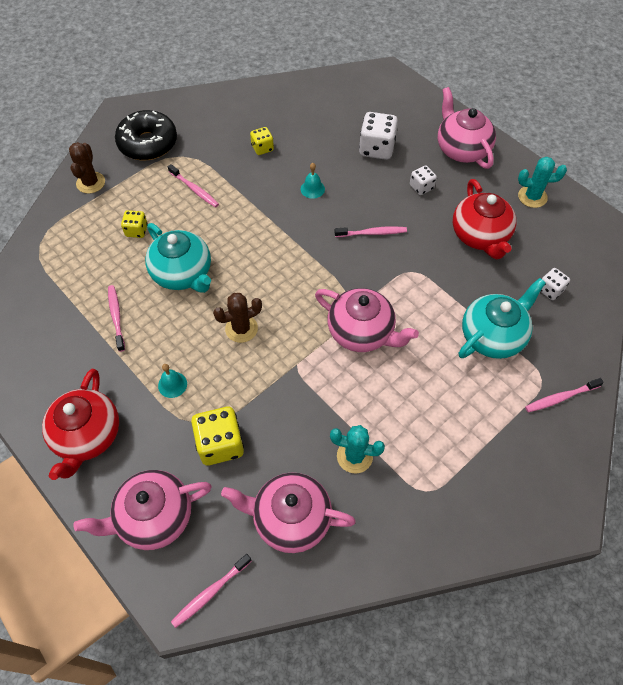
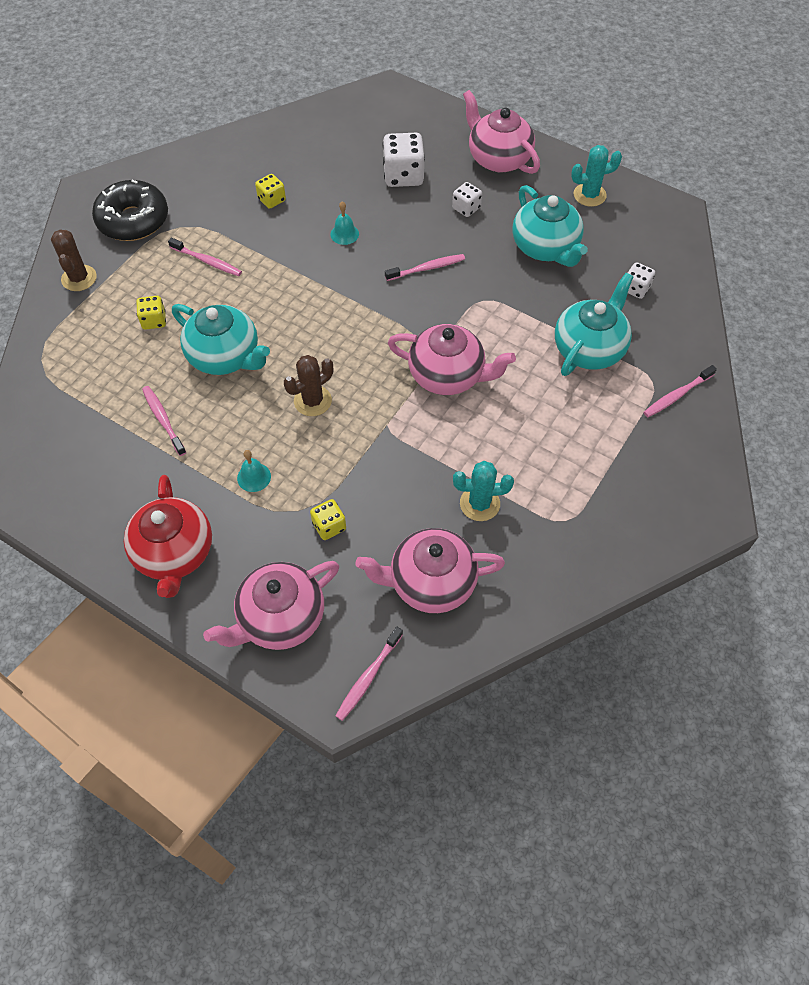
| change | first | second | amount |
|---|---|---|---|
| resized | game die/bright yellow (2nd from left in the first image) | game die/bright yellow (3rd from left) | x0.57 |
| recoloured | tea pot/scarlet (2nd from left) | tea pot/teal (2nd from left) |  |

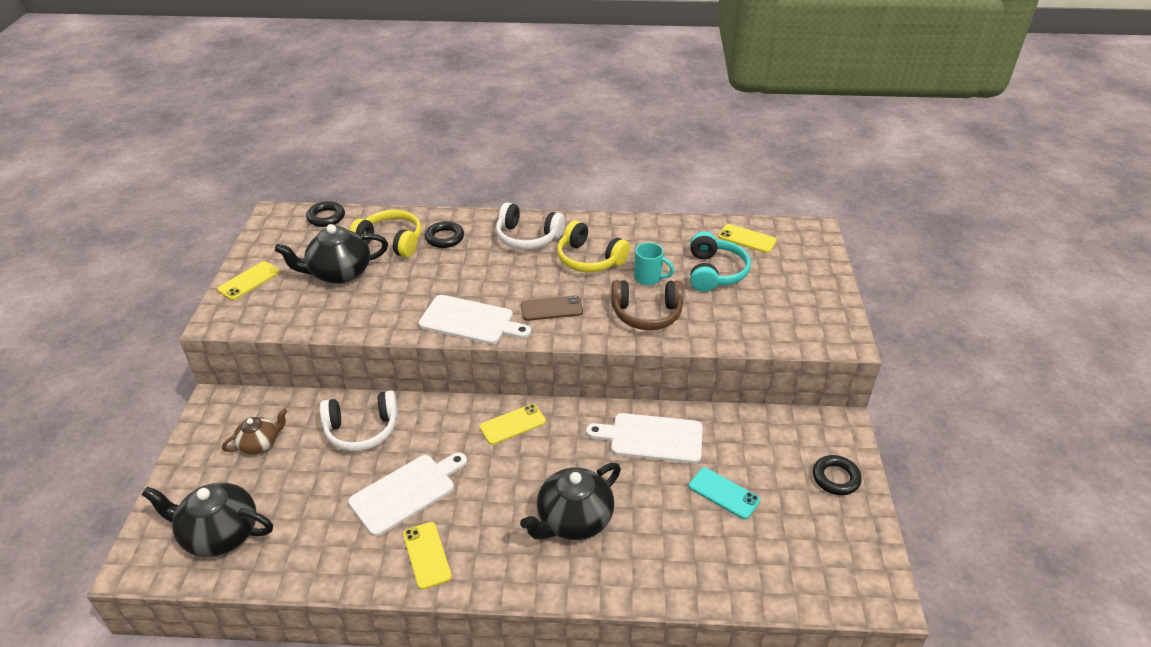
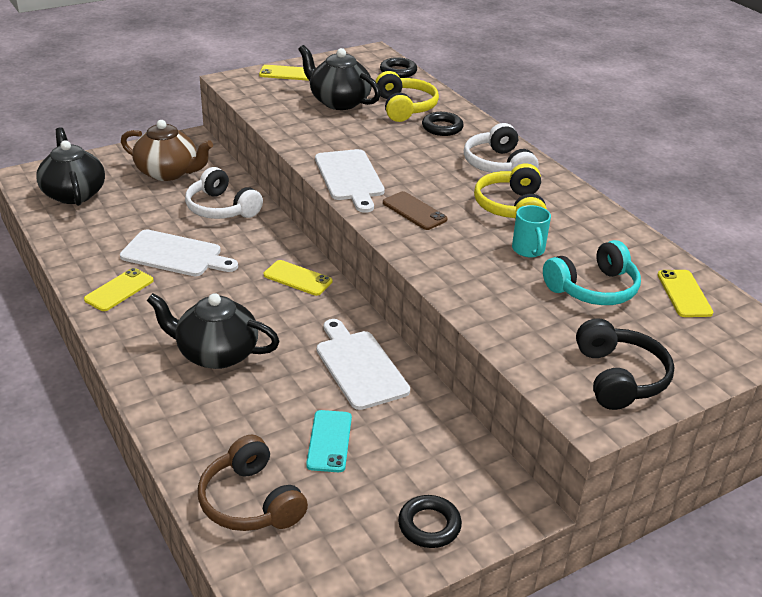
| change | first | second | amount |
|---|---|---|---|
| resized | tea pot/dark brown |  | x1.72 |
| moved | headphones/dark brown |  |  |
| added |  | headphones/black |  |

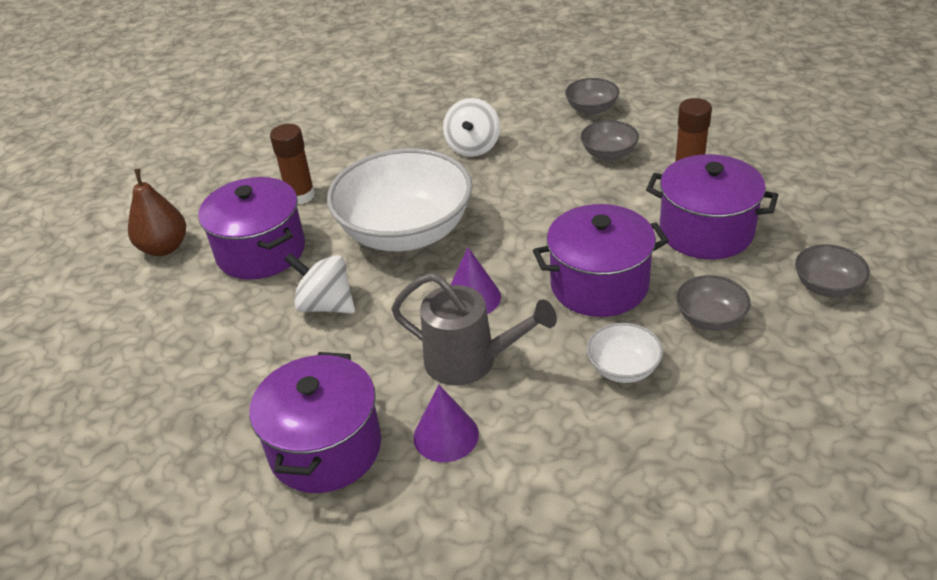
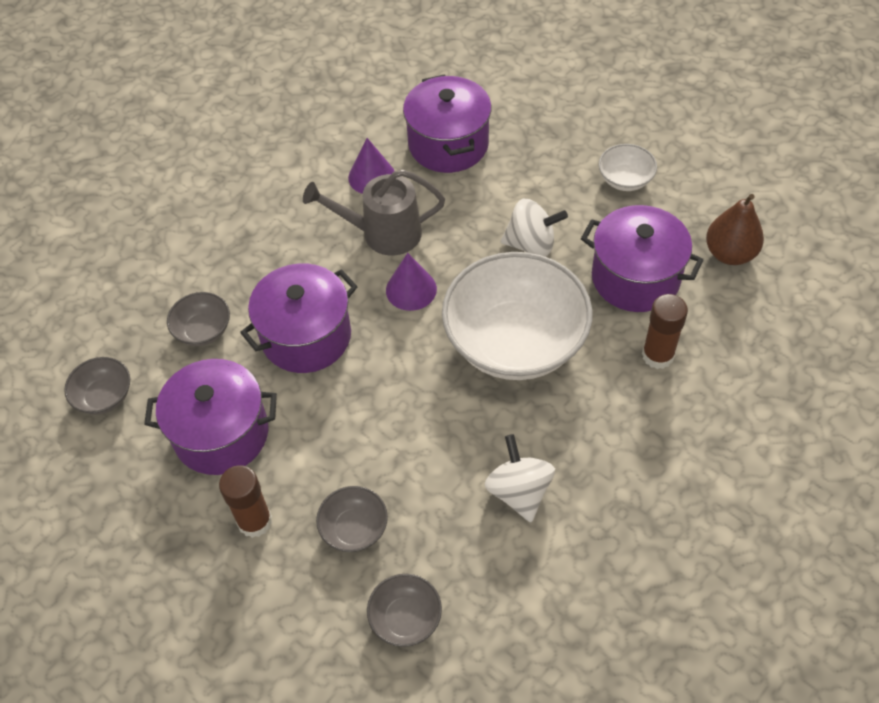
| change | first | second | amount |
|---|---|---|---|
| moved | bowl/snow-white (2nd from left) |  |  |

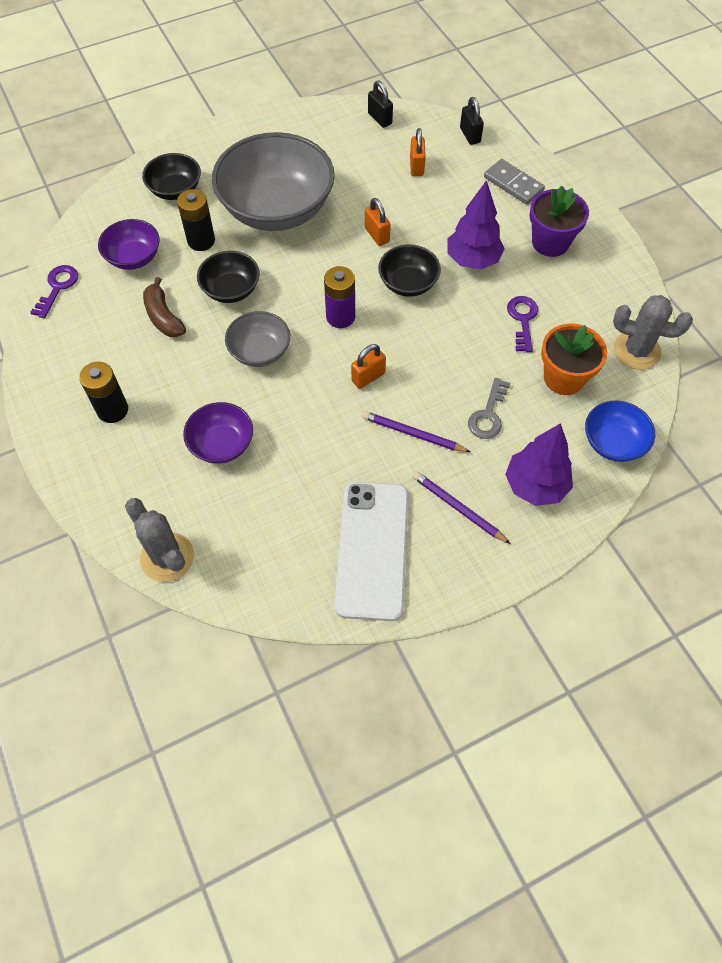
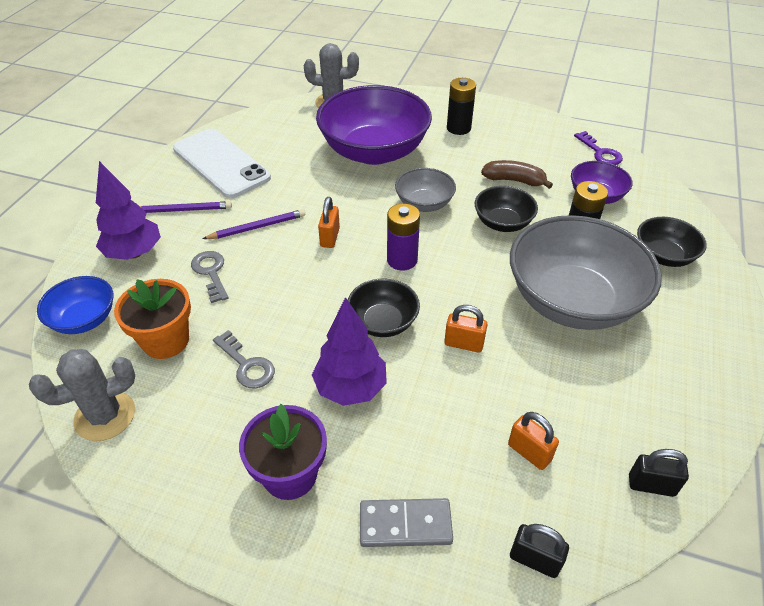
| change | first | second | amount |
|---|---|---|---|
| recoloured | latchkey/violet (2nd from left) | latchkey/gray (2nd from left) |  |
| resized | bowl/violet (2nd from left in the first image) | bowl/violet (1st from left) | x2.03 |

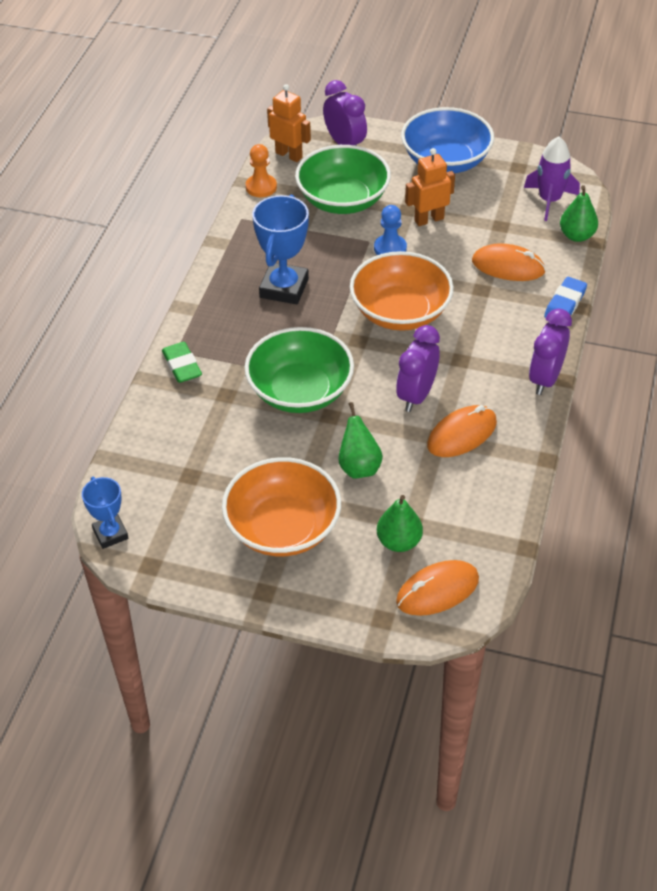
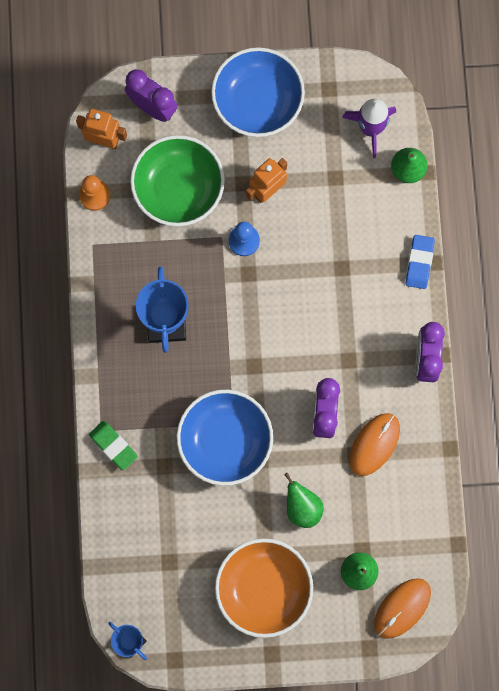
| change | first | second | amount |
|---|---|---|---|
| recoloured | bowl/green (1st from left) | bowl/cobalt (1st from left) |  |
| removed | bowl/bright orange (2nd from left) |  |  |
| removed | mouse/bright orange (3rd from left) |  |  |

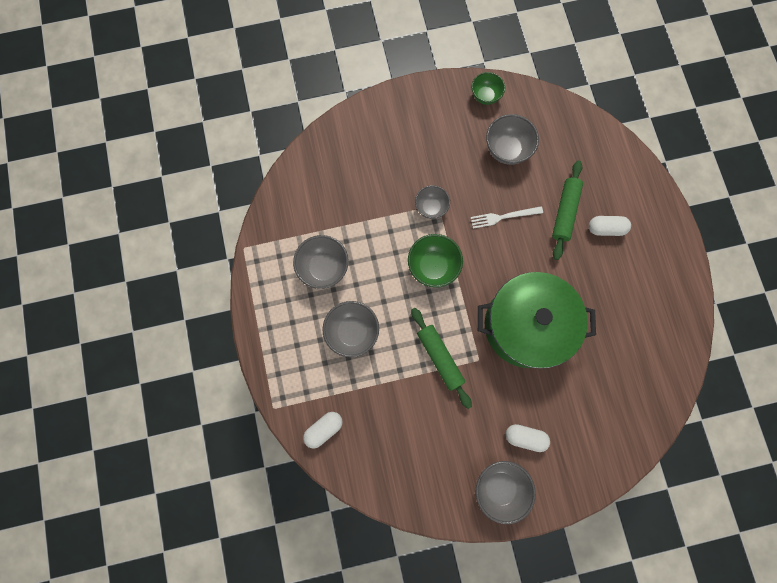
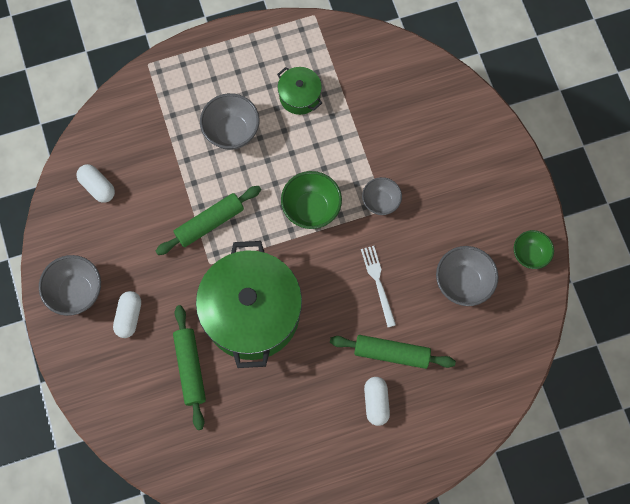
| change | first | second | amount |
|---|---|---|---|
| moved | pill shape/snow-white (1st from left) |  |  |
| added |  | dough roller/green (1st from left) |  |
| replaced | bowl/gray (1st from left) | cooking pot/green (2nd from left) |  |

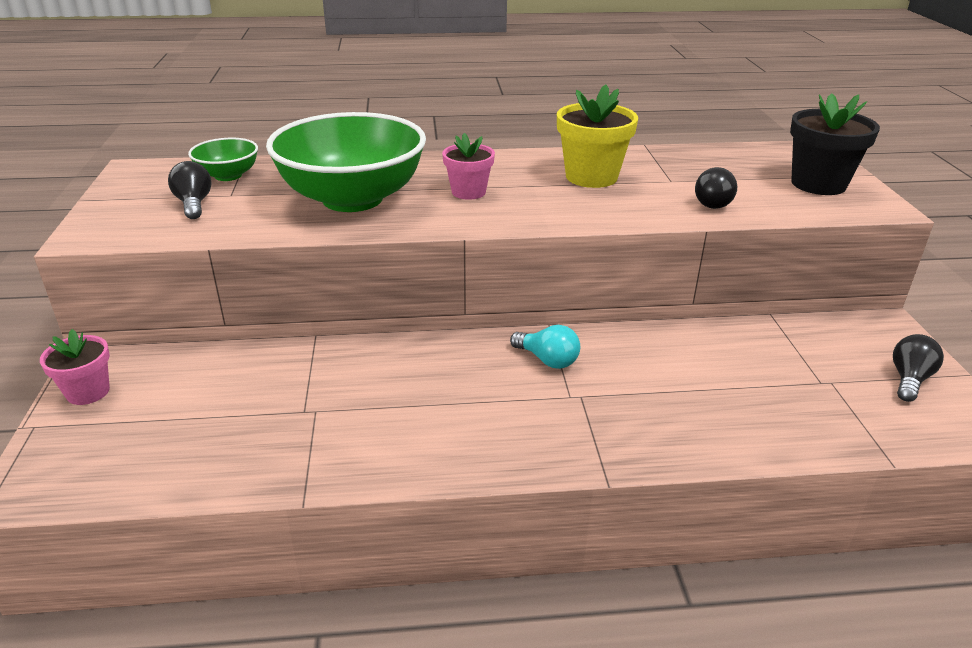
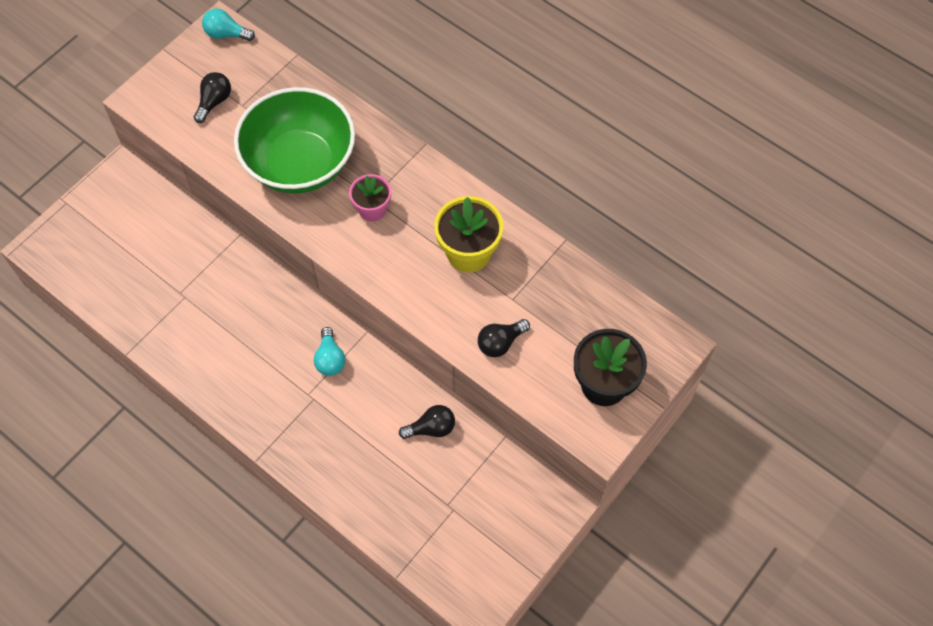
| change | first | second | amount |
|---|---|---|---|
| added |  | light bulb/teal (1st from left) |  |
| moved | light bulb/black (3rd from left in the first image) | light bulb/black (2nd from left) |  |
| removed | flower pot/rosy (1st from left) |  |  |
| removed | bowl/green (1st from left) |  |  |

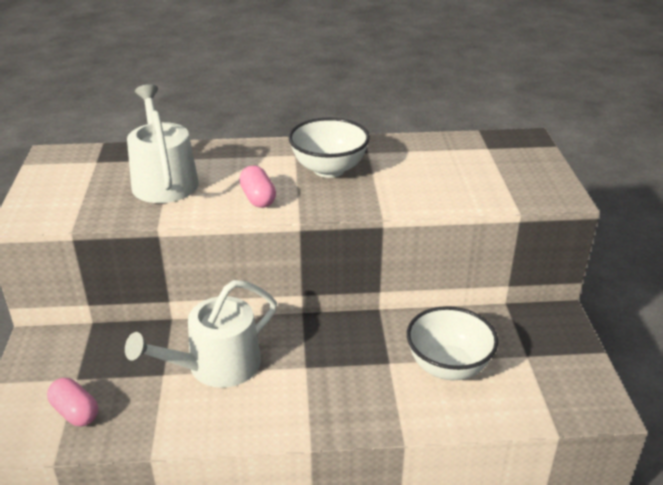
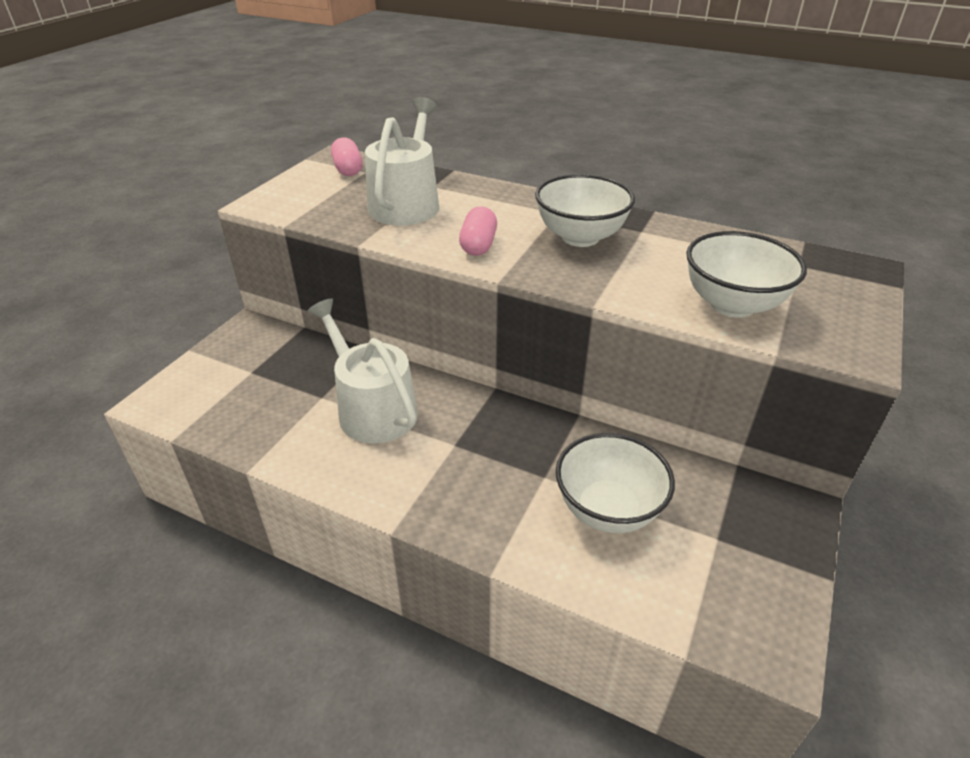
| change | first | second | amount |
|---|---|---|---|
| turned | watering pot/snow-white (2nd from left in the first image) | watering pot/snow-white (1st from left) | 60 degrees clockwise |
| moved | pill shape/rosy (1st from left) |  |  |
| added |  | bowl/snow-white (3rd from left) |  |

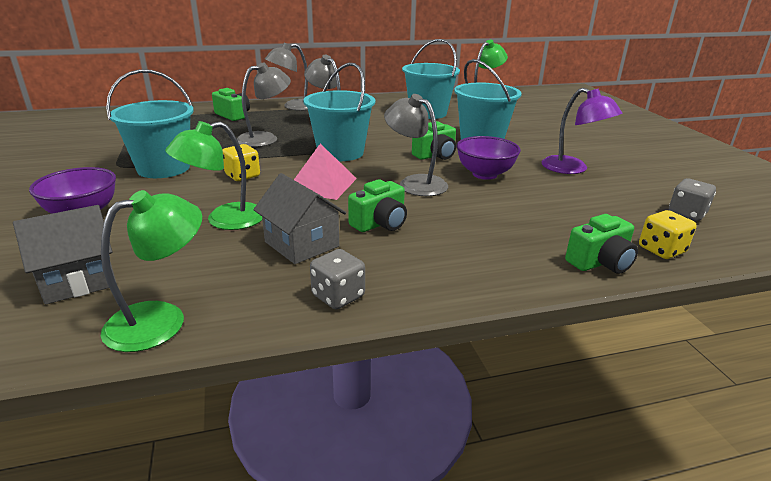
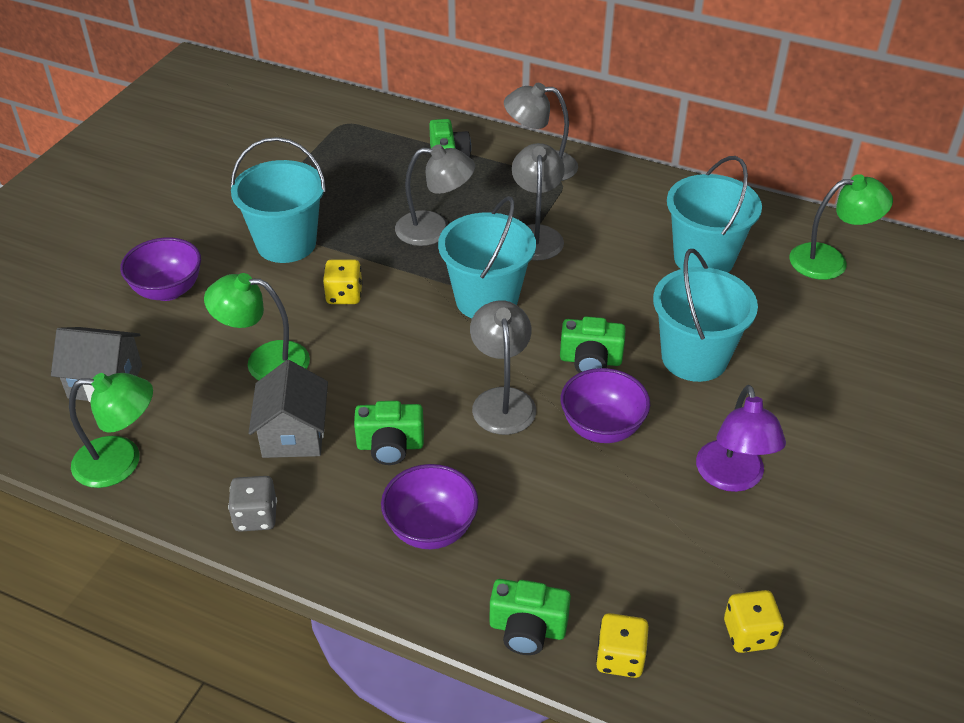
| change | first | second | amount |
|---|---|---|---|
| added |  | bowl/violet (2nd from left) |  |
| recoloured | game die/gray (2nd from left) | game die/bright yellow (3rd from left) |  |
| removed | solid pyramid/rosy |  |  |

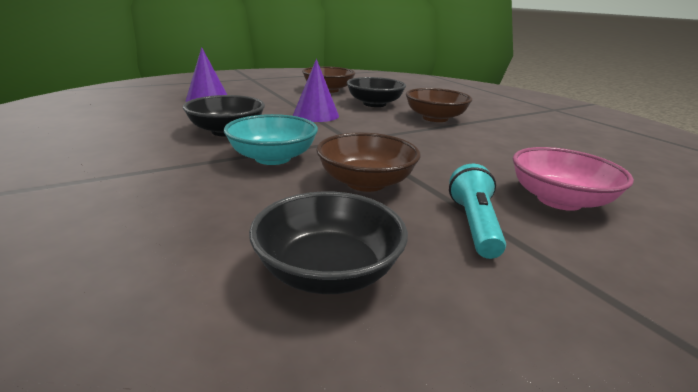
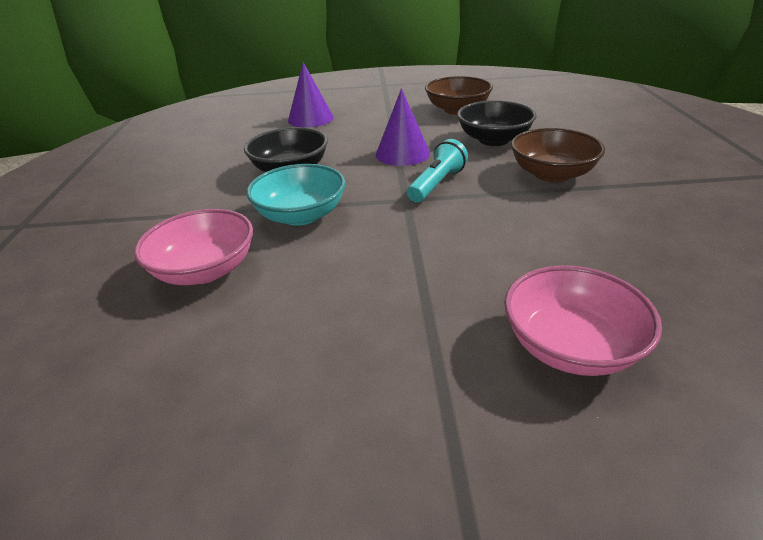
| change | first | second | amount |
|---|---|---|---|
| added |  | bowl/rosy (1st from left) |  |
| moved | pocket torch/teal |  |  |
| removed | bowl/black (2nd from left) |  |  |
| removed | bowl/dark brown (2nd from left) |  |  |

